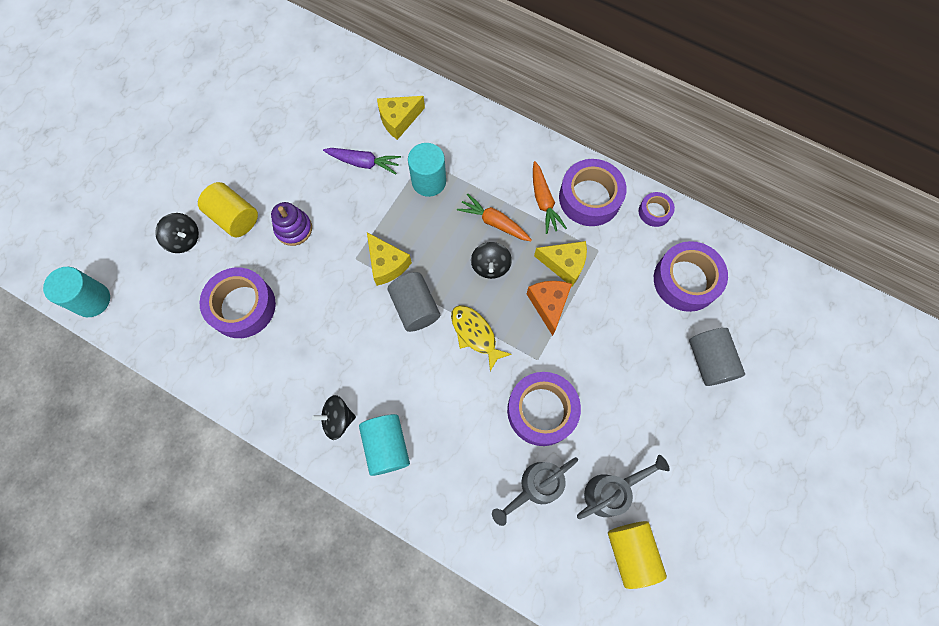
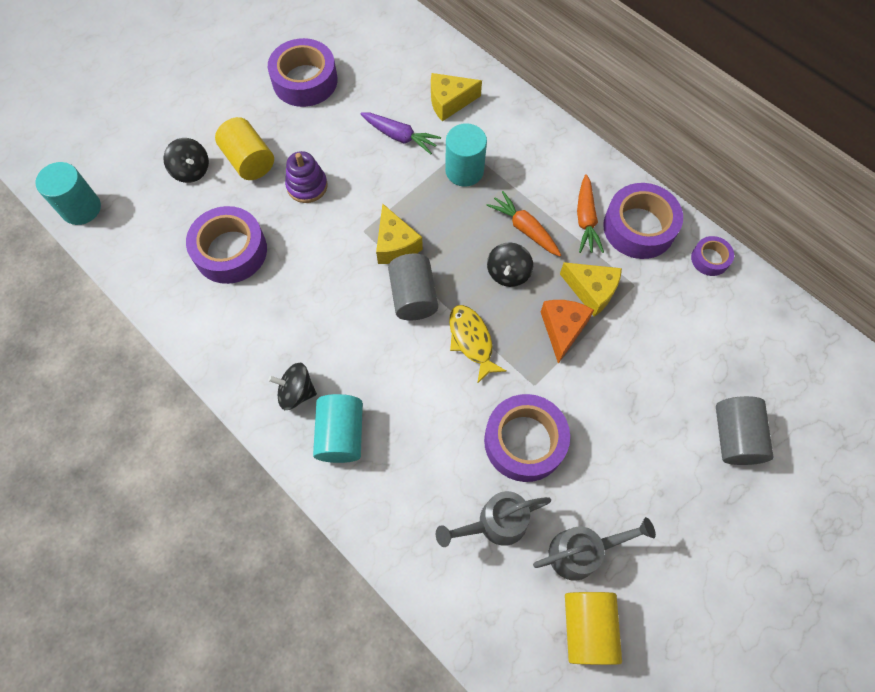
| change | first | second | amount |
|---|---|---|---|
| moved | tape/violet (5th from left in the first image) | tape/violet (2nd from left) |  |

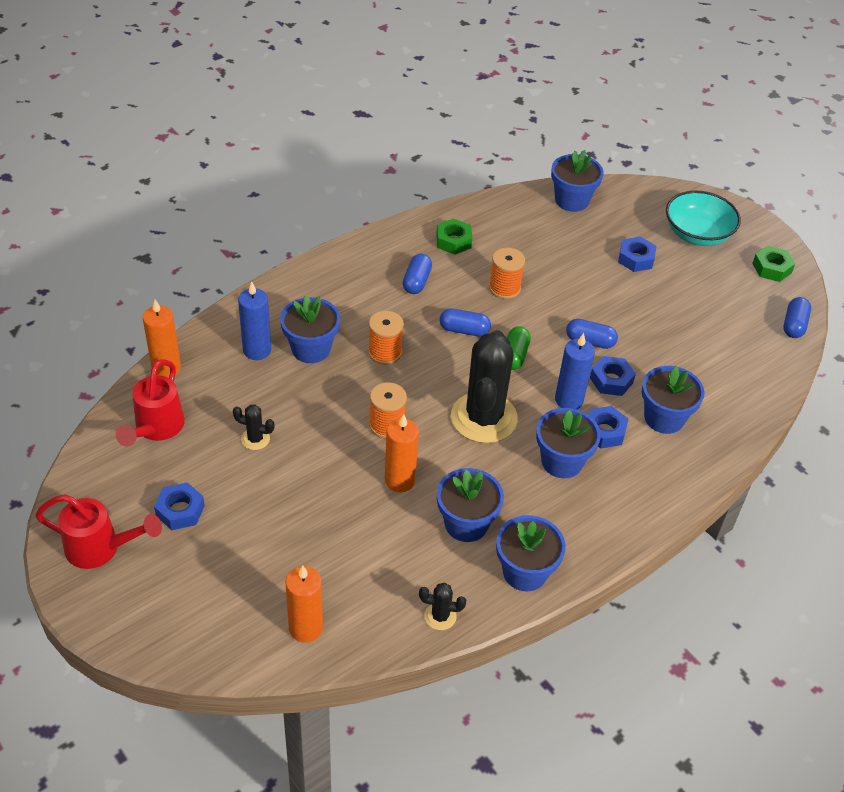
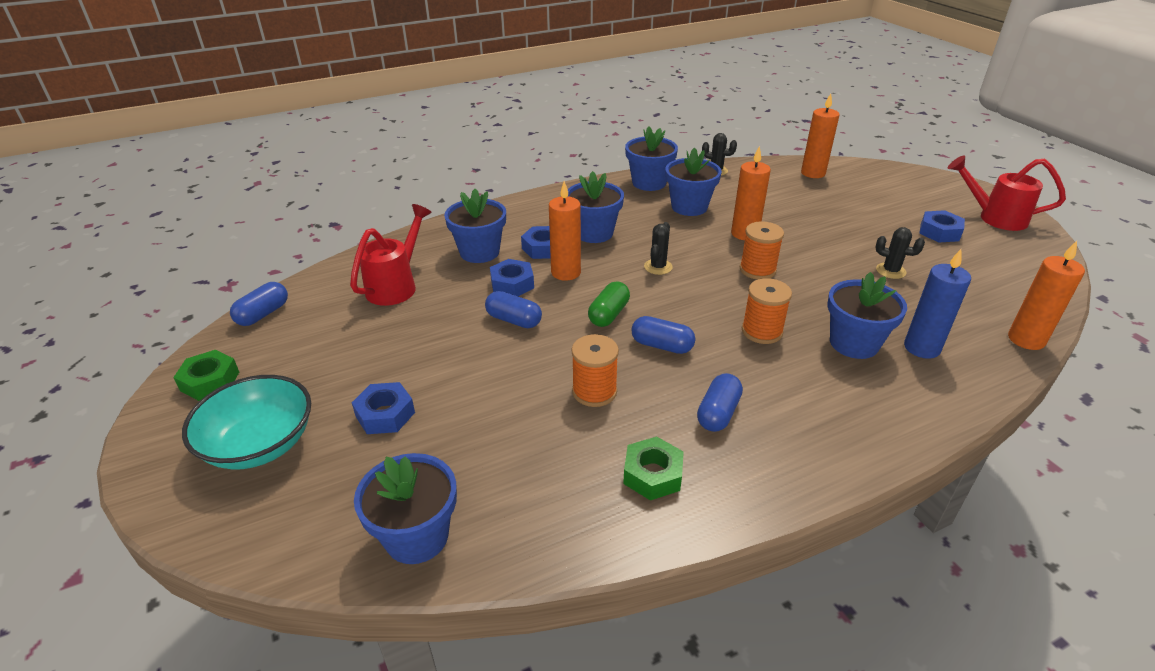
| change | first | second | amount |
|---|---|---|---|
| moved | watering pot/scarlet (2nd from left in the first image) | watering pot/scarlet (1st from left) |  |
| recoloured | candle/cobalt (2nd from left) | candle/bright orange (1st from left) |  |
| resized | saguaro cactus/black (3rd from left in the first image) | saguaro cactus/black (1st from left) | x0.42 |

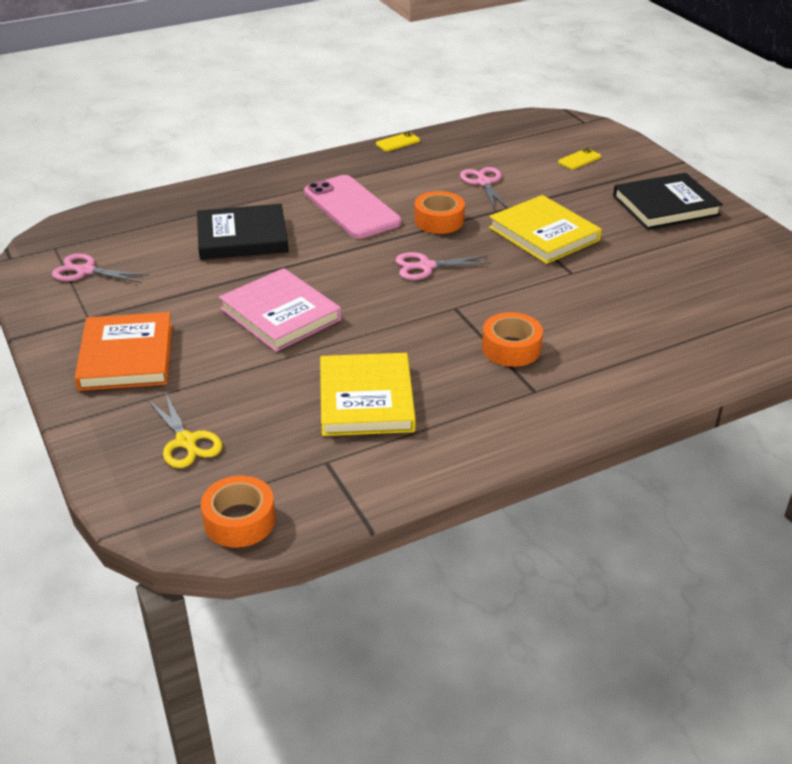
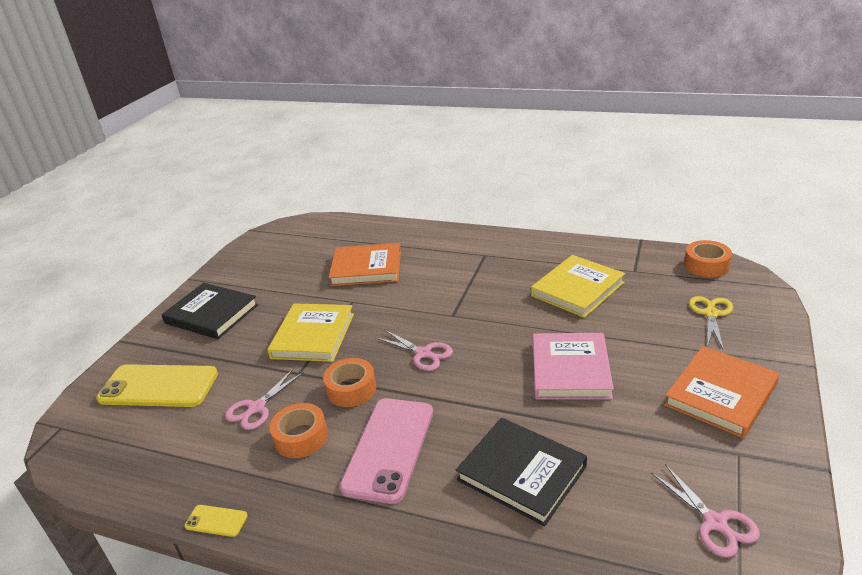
| change | first | second | amount |
|---|---|---|---|
| resized | phone/bright yellow (2nd from left in the first image) | phone/bright yellow (1st from left) | x2.38 |
| moved | tape/bright orange (3rd from left in the first image) | tape/bright orange (1st from left) |  |
| added |  | hardback/bright orange (1st from left) |  |

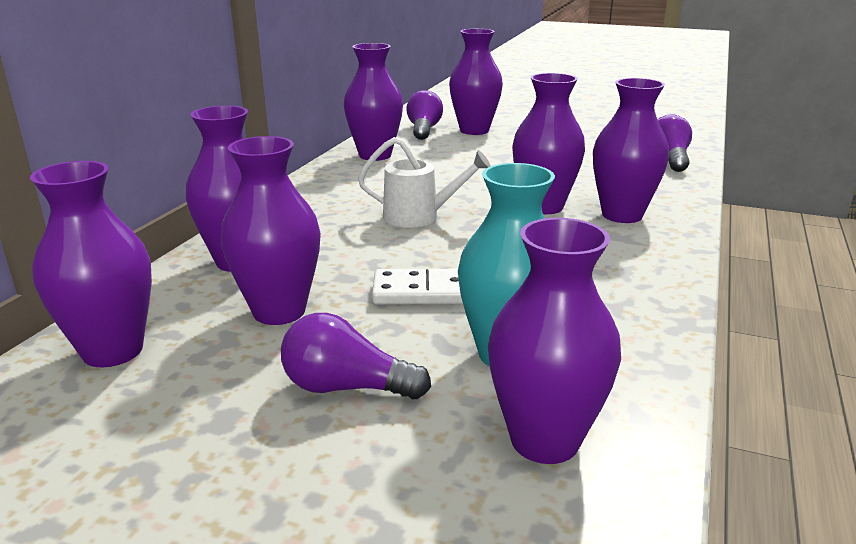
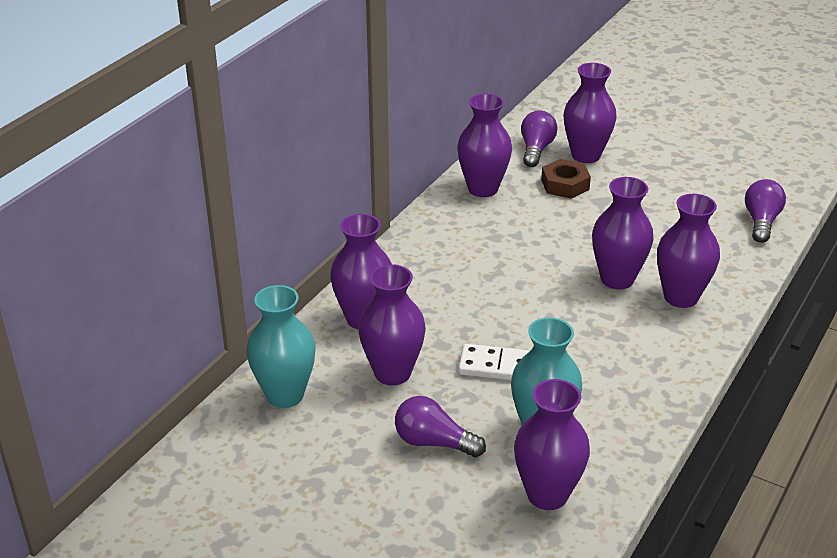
| change | first | second | amount |
|---|---|---|---|
| recoloured | tall vase/violet (1st from left) | tall vase/teal (1st from left) |  |
| added |  | hexagon nut/dark brown |  |
| removed | watering pot/snow-white |  |  |

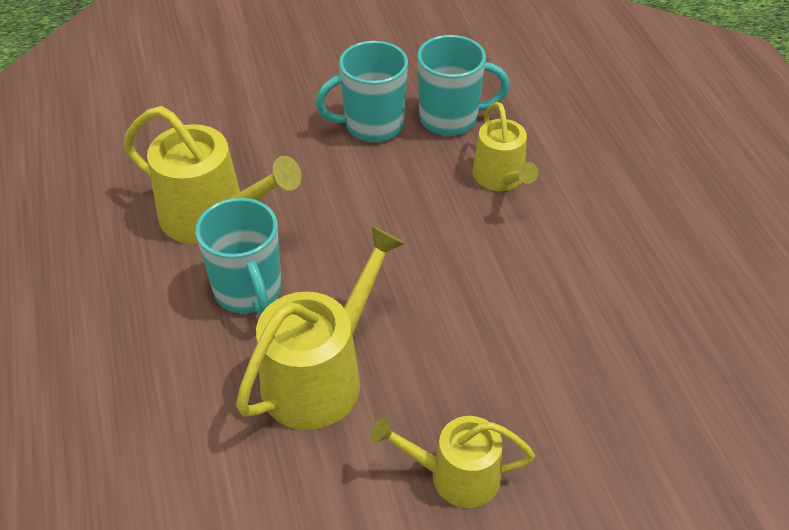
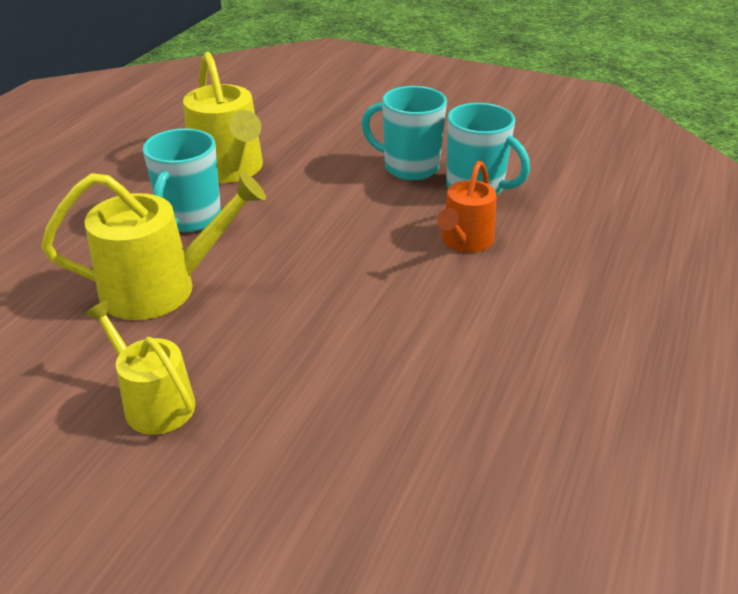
| change | first | second | amount |
|---|---|---|---|
| recoloured | watering pot/bright yellow (4th from left) | watering pot/bright orange |  |

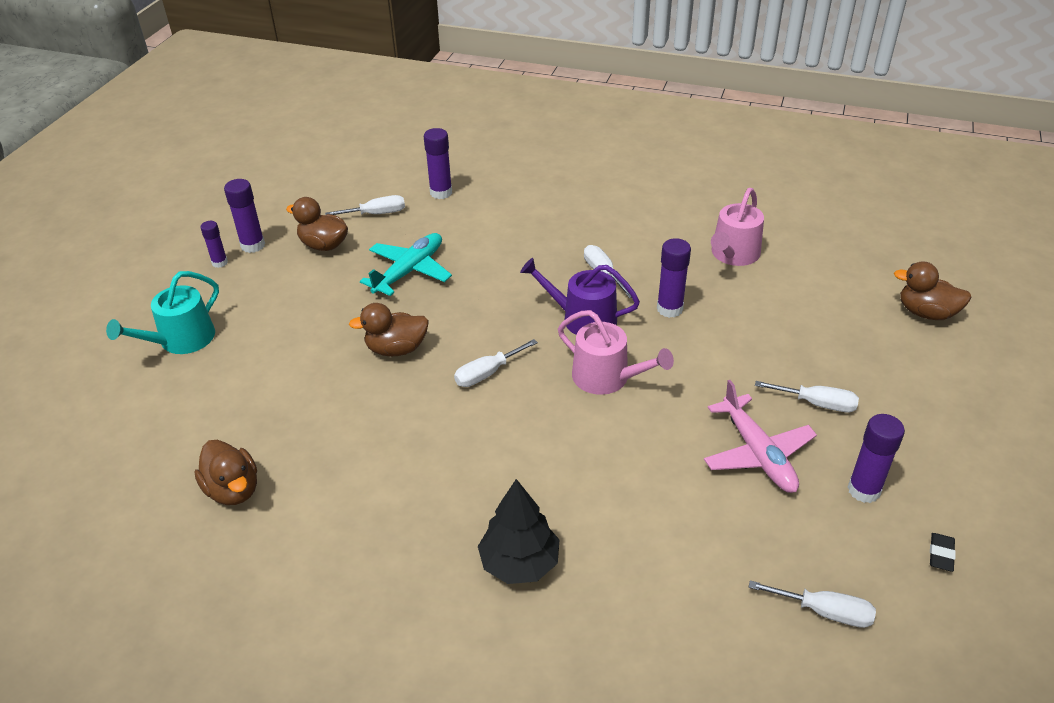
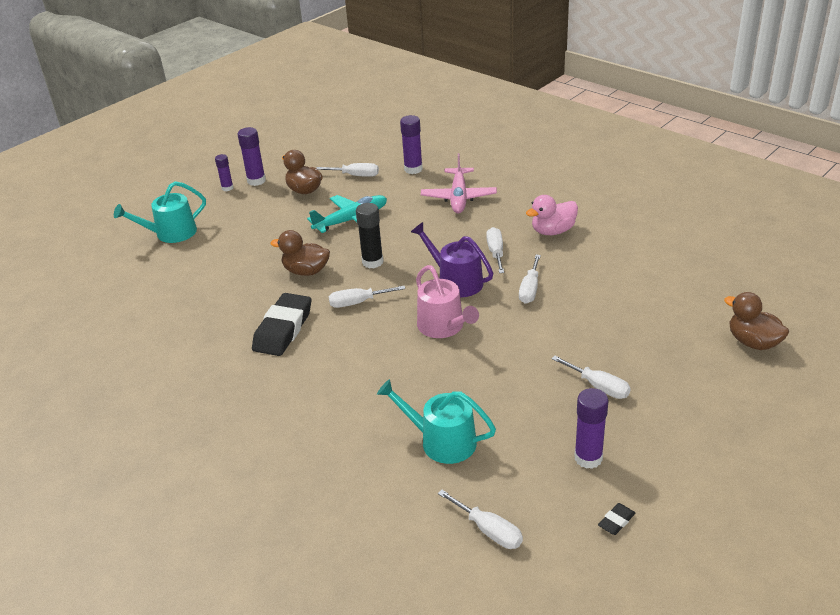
| change | first | second | amount |
|---|---|---|---|
| added |  | pencil eraser/black (1st from left) |  |
| added |  | glue stick/black |  |
| added |  | watering pot/teal (2nd from left) |  |
| moved | toy plane/rosy |  |  |
| replaced | glue stick/violet (4th from left) | hand screwdriver/snow-white (5th from left) |  |
| added |  | rubber duck/rosy |  |
| removed | rubber duck/dark brown (1st from left) |  |  |
| removed | toy tree/black |  |  |
| removed | watering pot/rosy (2nd from left) |  |  |

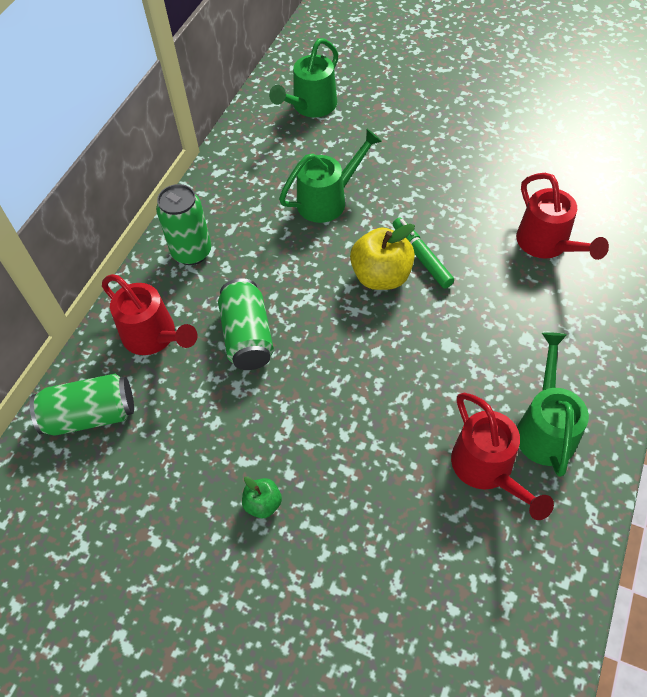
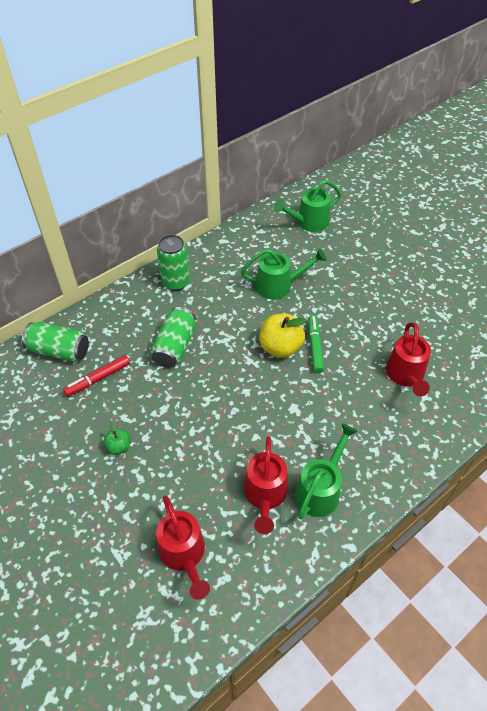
| change | first | second | amount |
|---|---|---|---|
| added |  | marker pen/scarlet |  |
| moved | watering pot/scarlet (1st from left) |  |  |

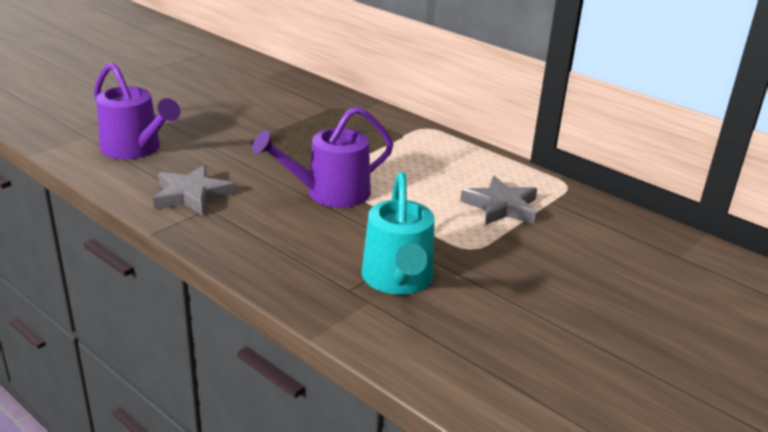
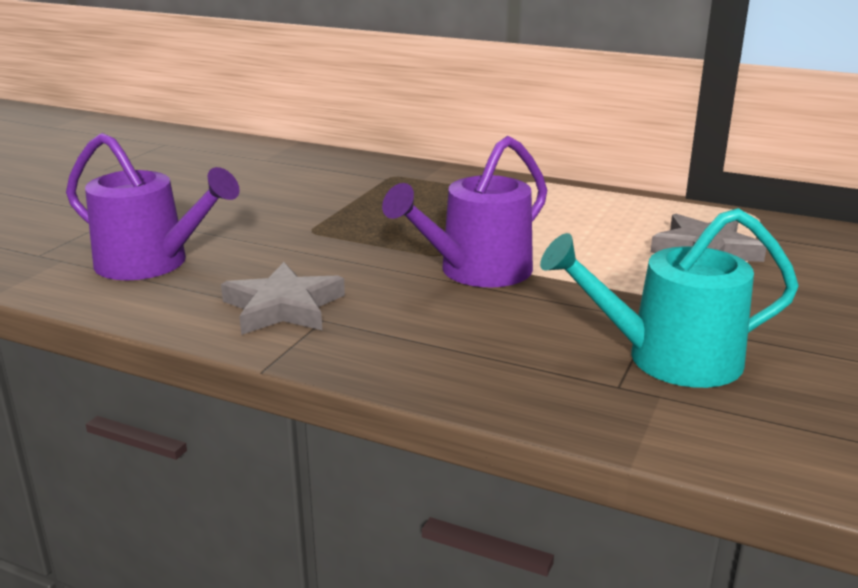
| change | first | second | amount |
|---|---|---|---|
| turned | watering pot/teal |  | 105 degrees clockwise |

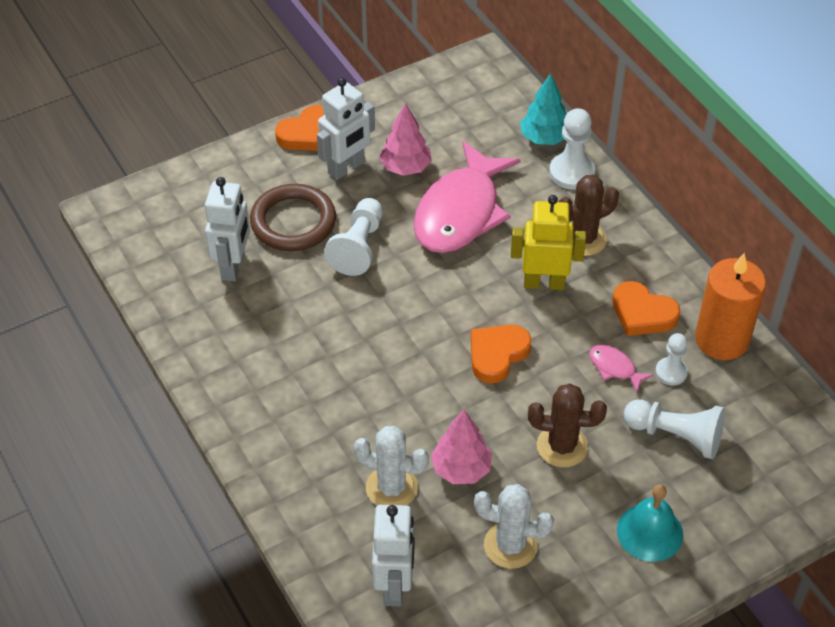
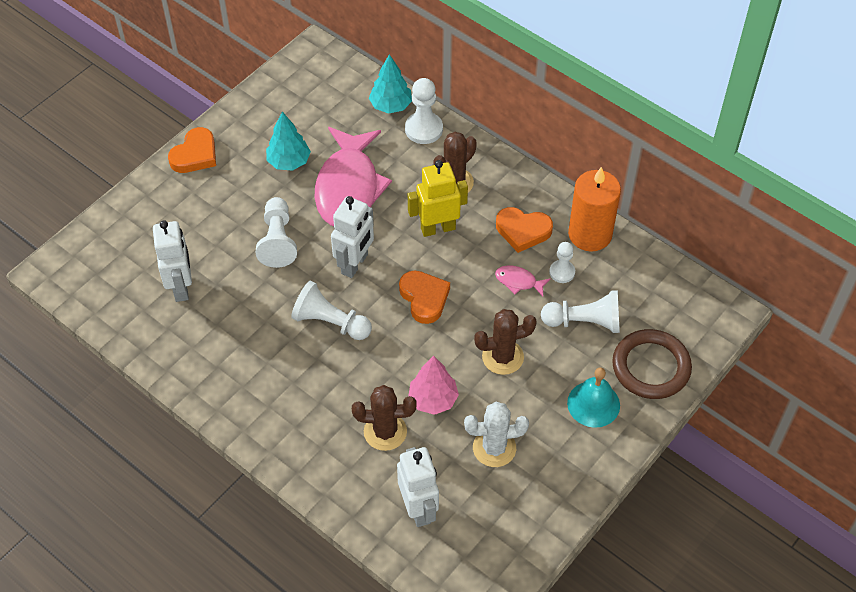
| change | first | second | amount |
|---|---|---|---|
| recoloured | toy tree/rosy (1st from left) | toy tree/teal (1st from left) |  |
| added |  | pawn/snow-white (2nd from left) |  |
| moved | robot/snow-white (2nd from left) |  |  |
| recoloured | saguaro cactus/snow-white (1st from left) | saguaro cactus/dark brown (1st from left) |  |
| turned | heart shape/bright orange (2nd from left) |  | 135 degrees clockwise |
| moved | torus/dark brown |  |  |

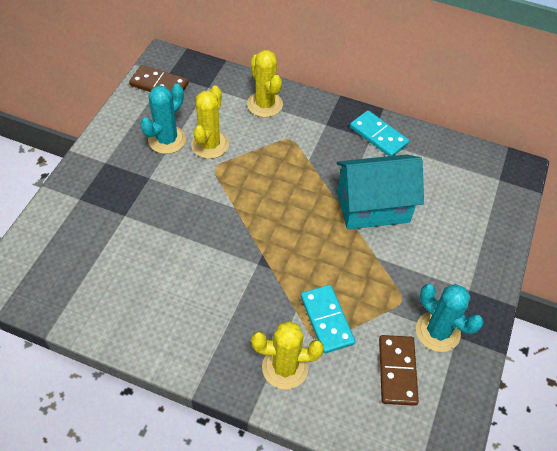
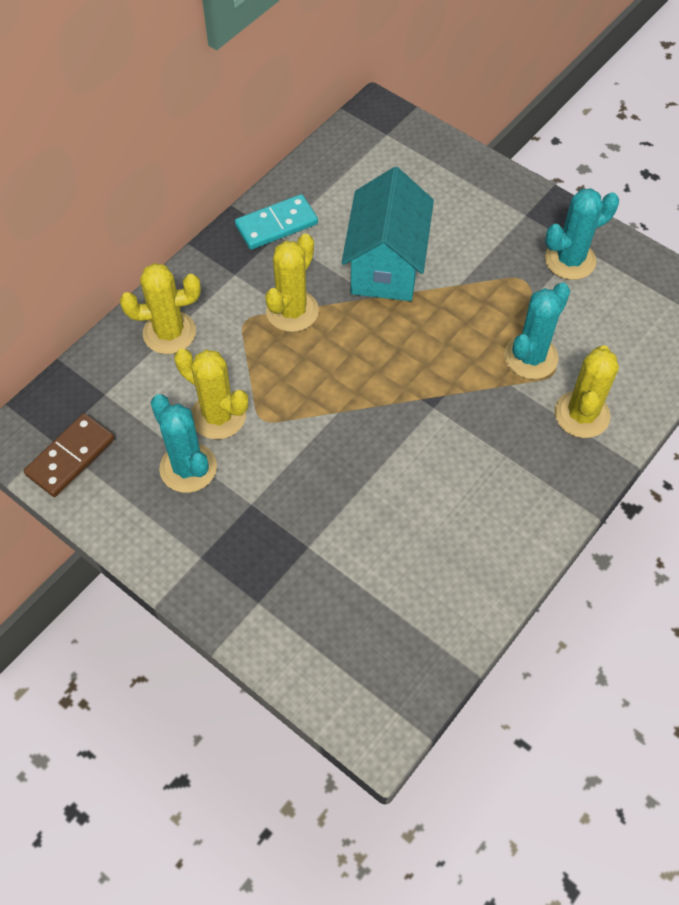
| change | first | second | amount |
|---|---|---|---|
| added |  | saguaro cactus/bright yellow (3rd from left) |  |
| replaced | domino tile/teal (1st from left) | saguaro cactus/teal (2nd from left) |  |
| removed | domino tile/dark brown (2nd from left) |  |  |

